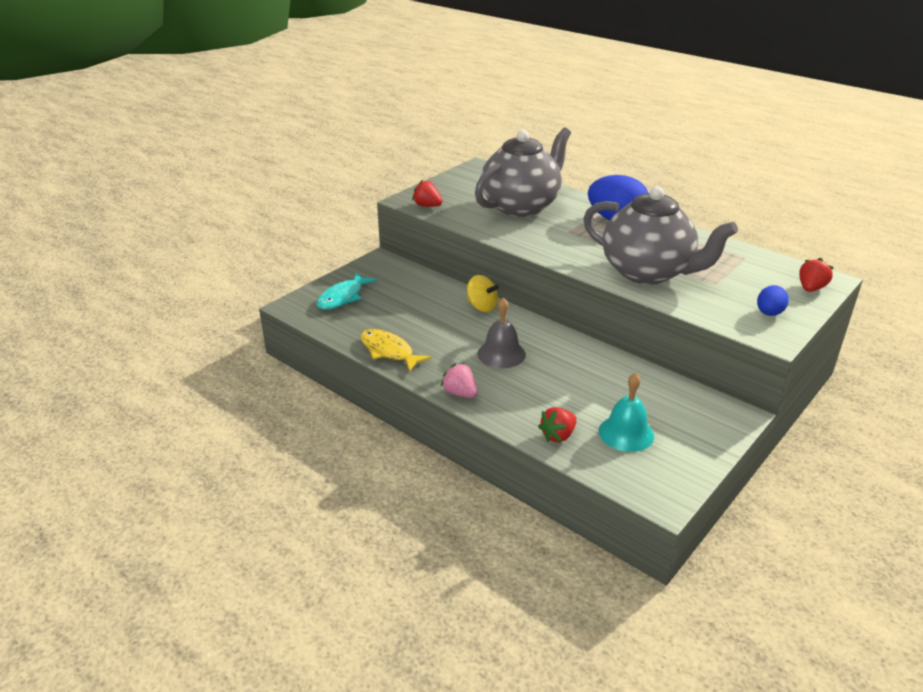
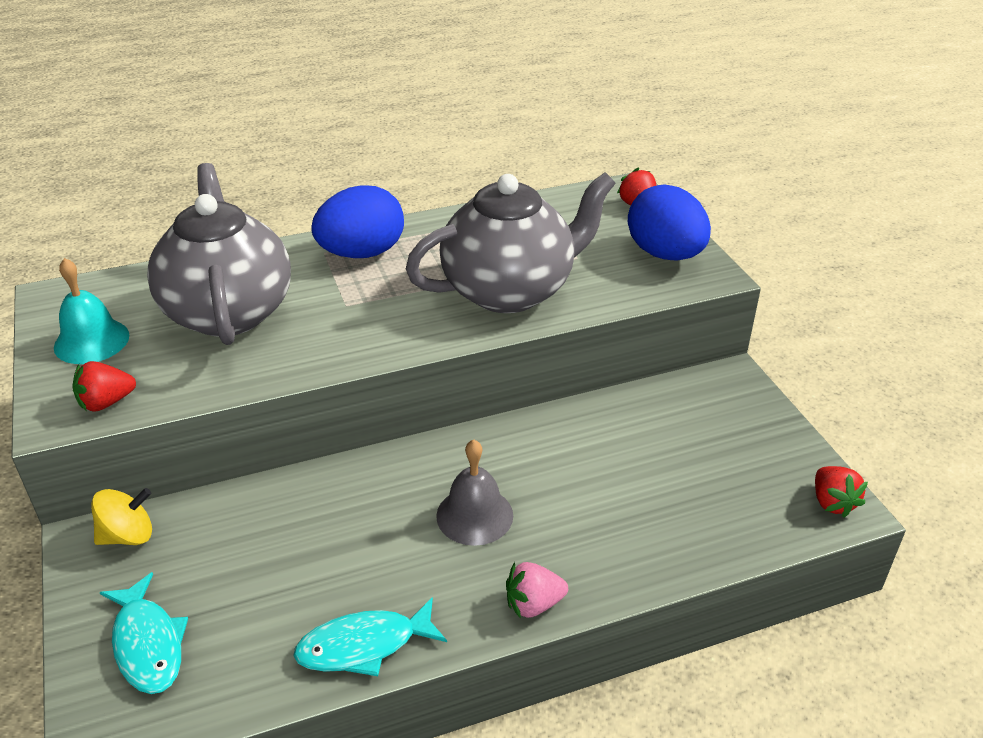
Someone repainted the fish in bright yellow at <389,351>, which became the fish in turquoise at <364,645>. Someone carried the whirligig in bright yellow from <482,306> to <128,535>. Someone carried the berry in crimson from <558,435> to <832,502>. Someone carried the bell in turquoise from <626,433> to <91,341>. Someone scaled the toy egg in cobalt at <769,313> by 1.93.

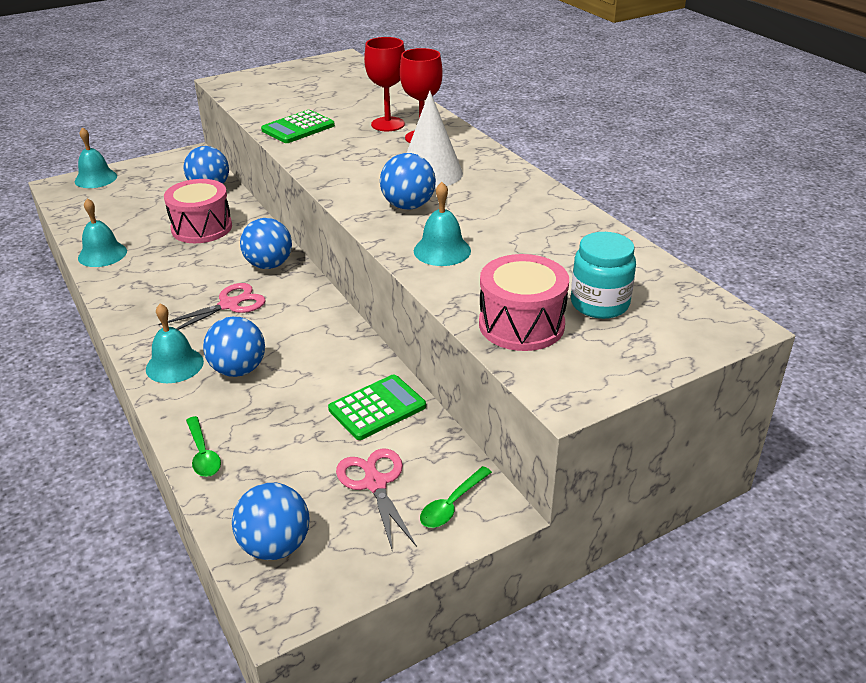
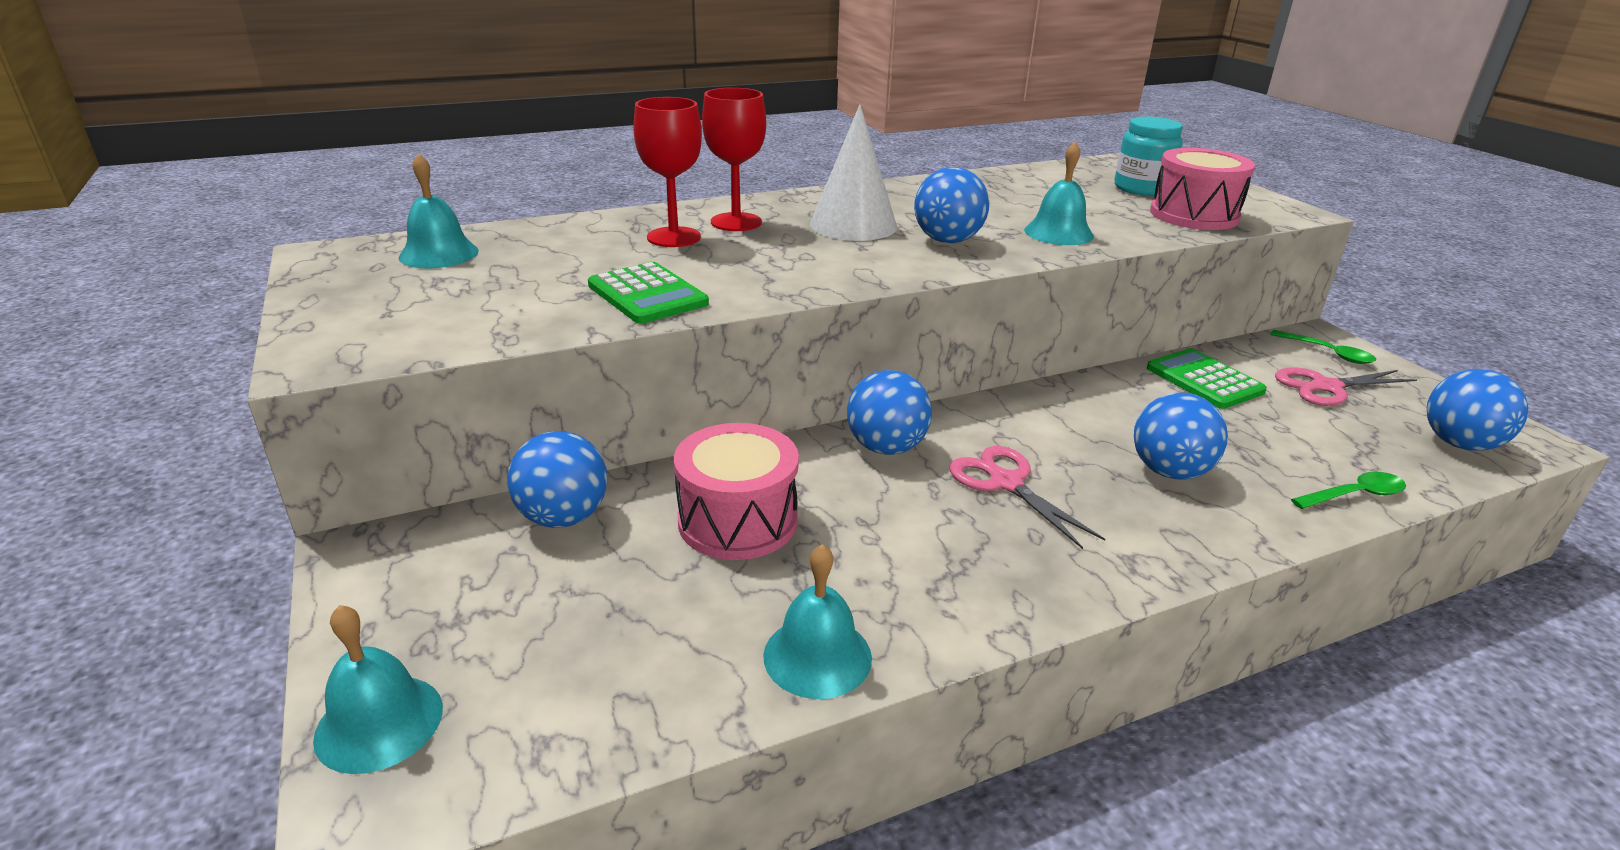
Someone carried the bell in turquoise from <174,365> to <439,254>.

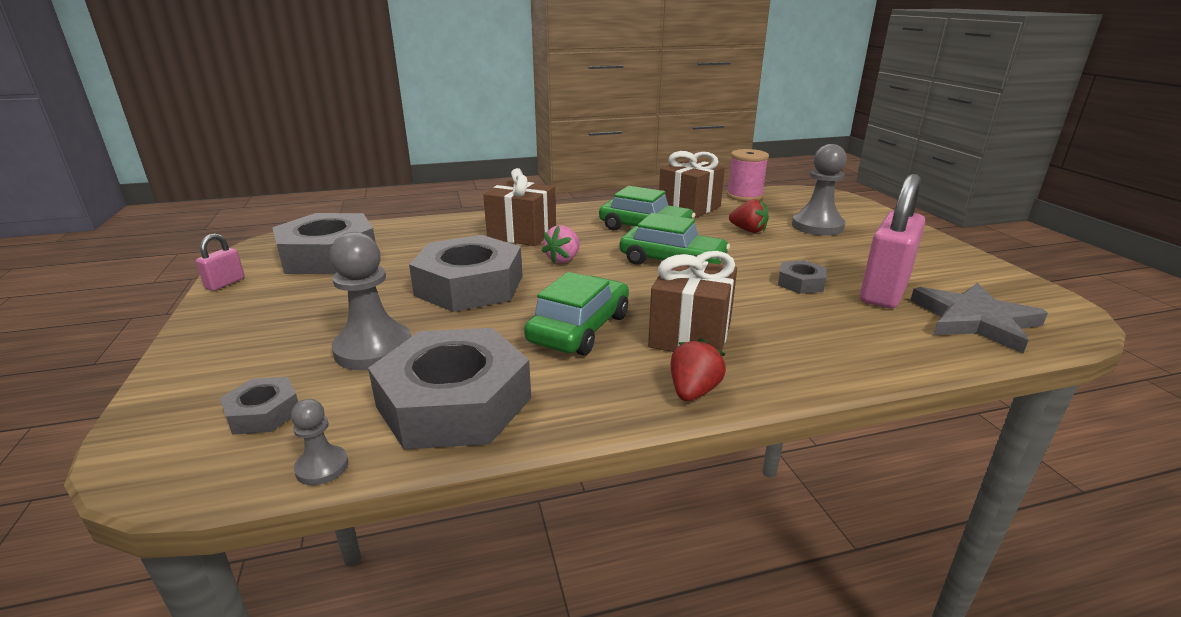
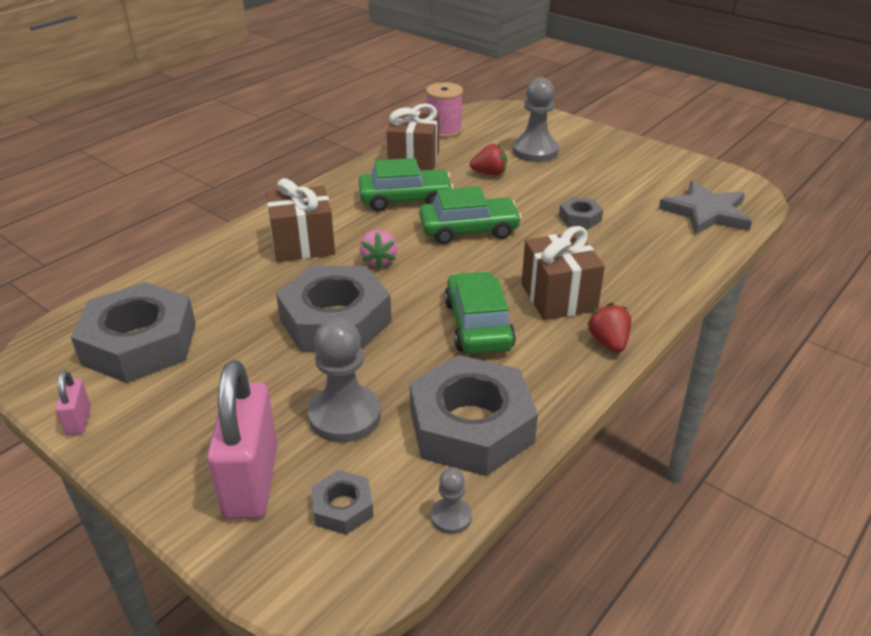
Someone carried the small lock in pink from <884,292> to <251,481>.

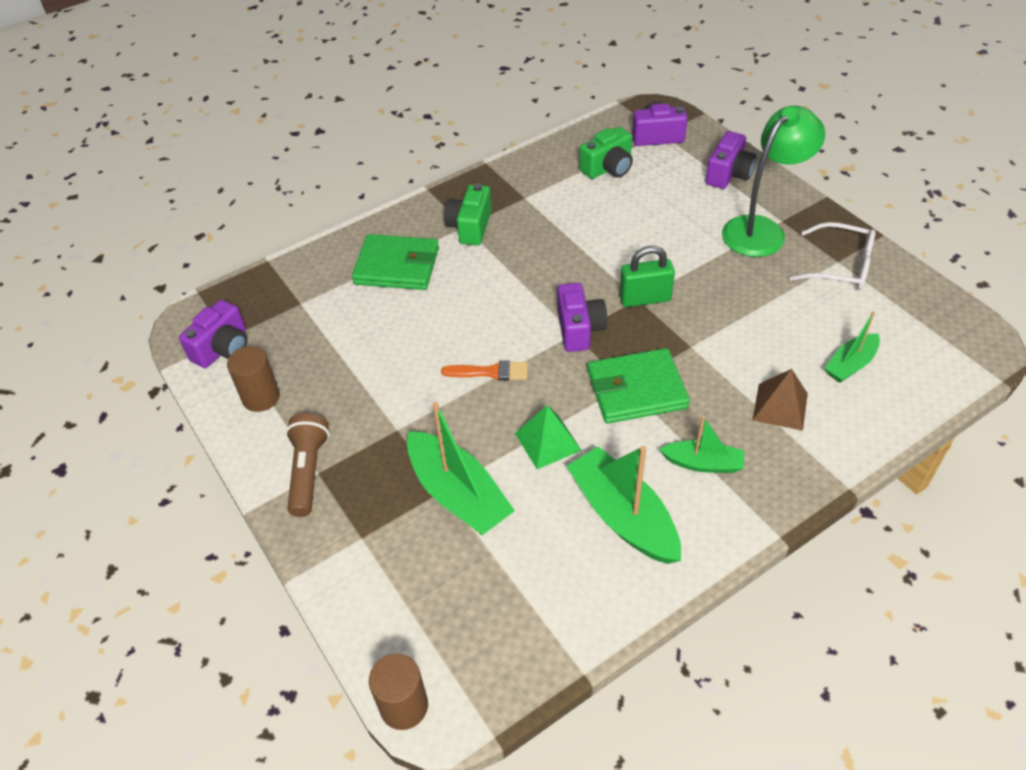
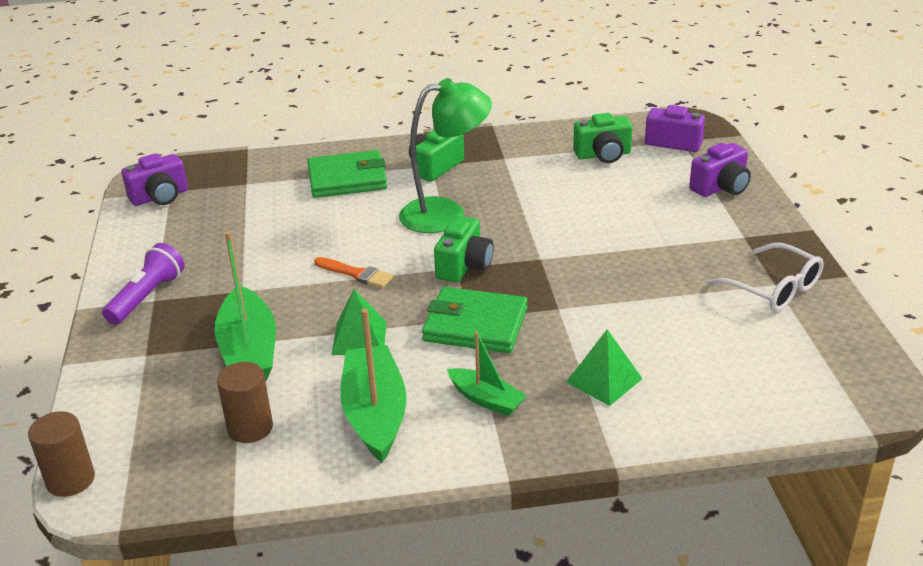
Someone carried the cylinder in russet from <261,397> to <250,428>. Someone repainted the flashlight in russet at <308,471>, which became the flashlight in purple at <147,297>. Someone rotated the wallet in leaf-green at <397,266> by 45 degrees counterclockwise. Someone repainted the compact camera in purple at <579,329>, which became the compact camera in leaf-green at <464,266>. Someone took away the small lock in leaf-green at <645,298>. Someone carried the desk lamp in leaf-green from <761,229> to <446,213>. Someone repainted the pyramid shape in russet at <780,406>, which became the pyramid shape in leaf-green at <604,380>. Someone took away the sailboat in leaf-green at <850,364>.

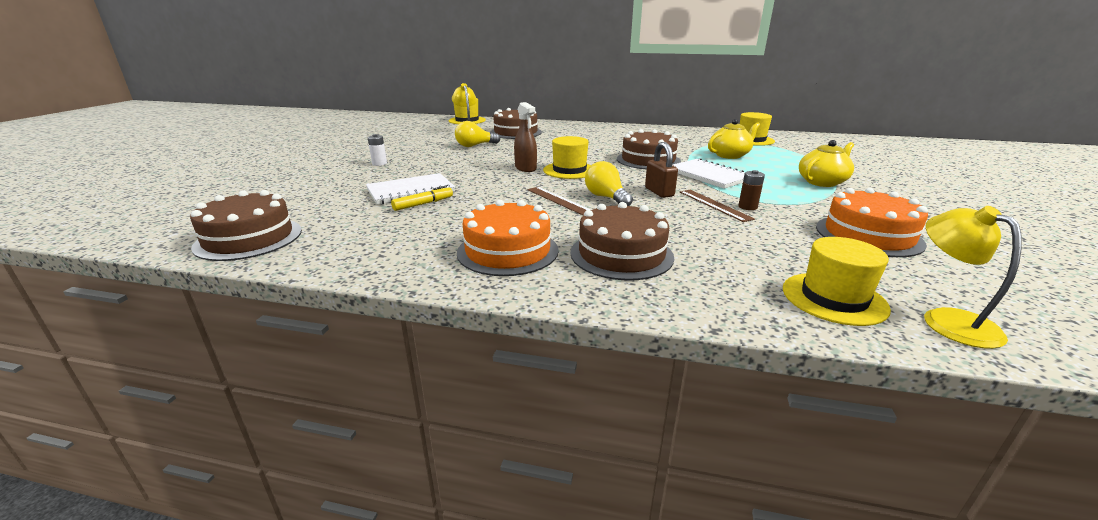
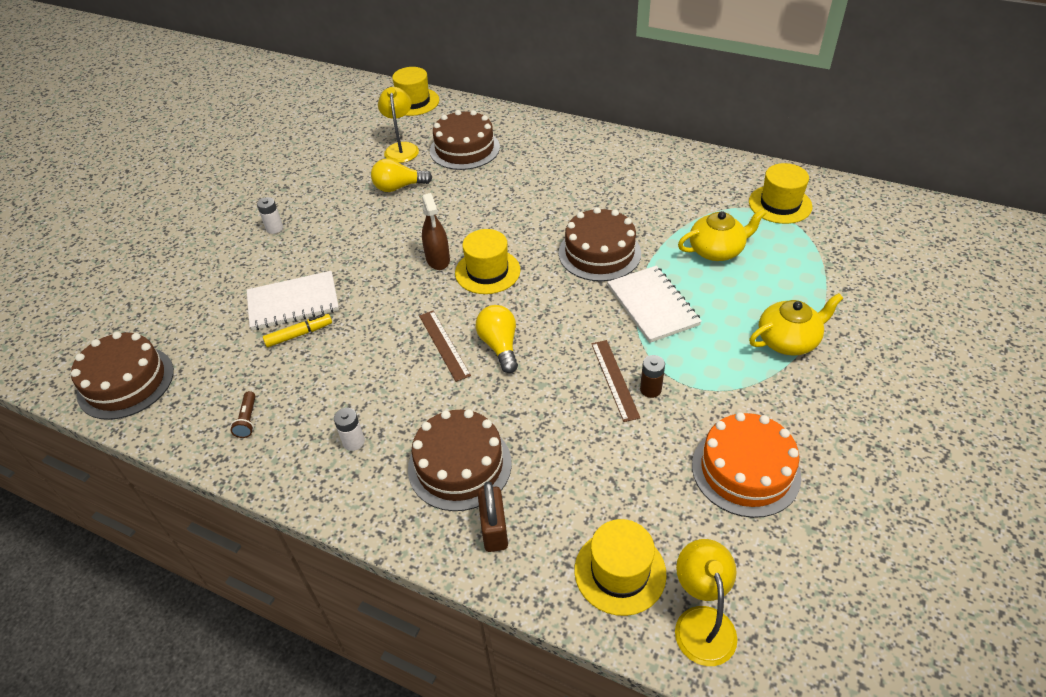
Someone swapped the layer cake in orange at <508,251> for the battery in snow-white at <353,442>. Someone carried the small lock in russet from <659,192> to <494,530>. Someone put down the flashlight in russet at <248,420>.

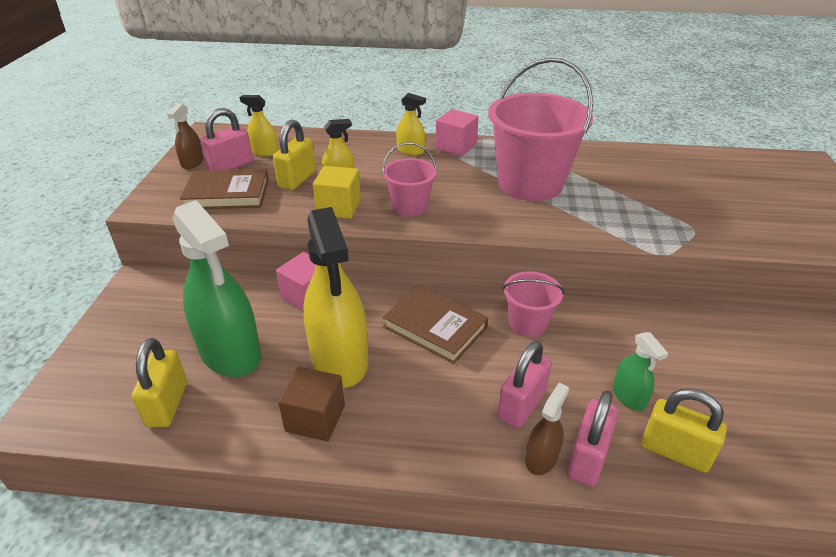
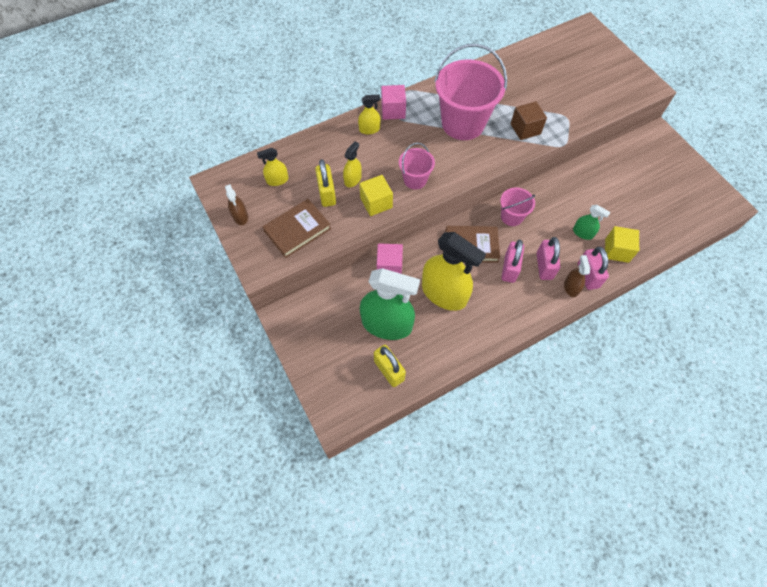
Someone carried the small lock in pink from <231,166> to <509,268>. Someone carried the block in russet from <315,418> to <525,129>. Someone swapped the small lock in bright yellow at <675,451> for the block in bright yellow at <617,250>.

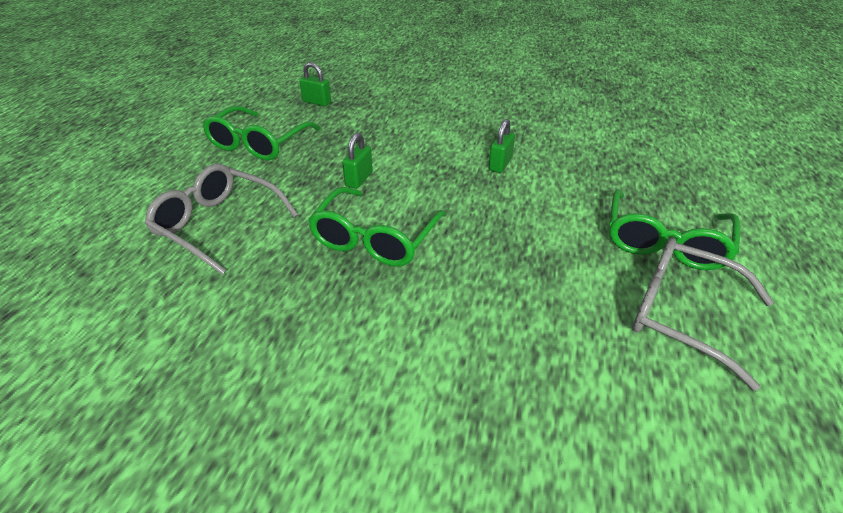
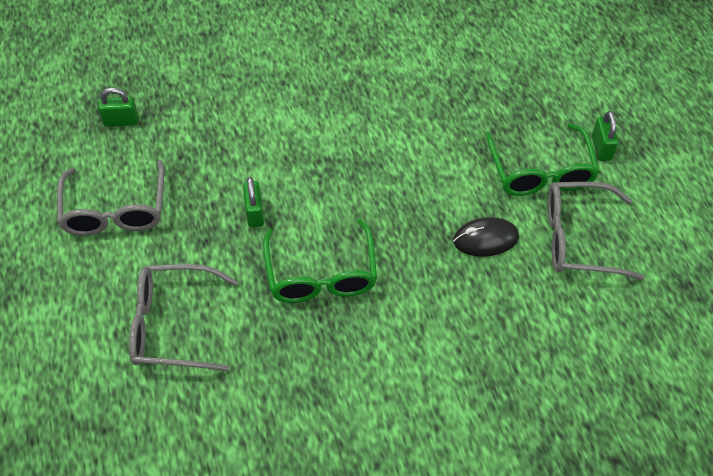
Someone repainted the spectacles in leaf-green at <259,144>, which became the spectacles in grey at <115,210>. Someone carried the small lock in leaf-green from <500,164> to <601,148>. Someone put down the PC mouse in ebony at <485,239>.

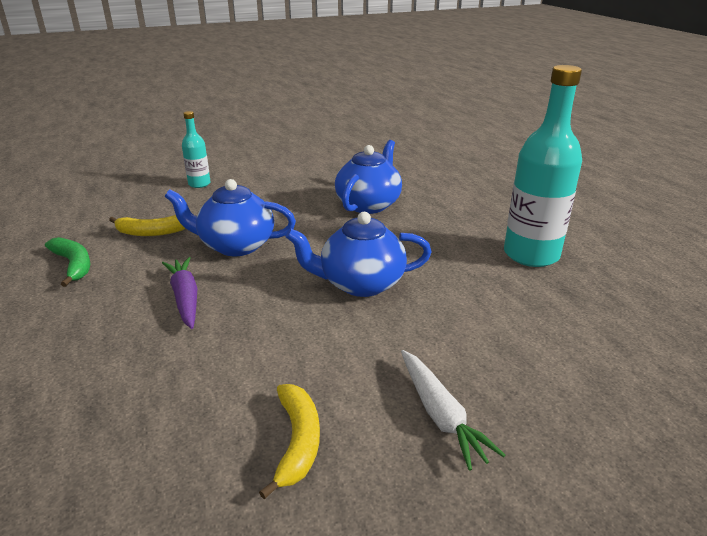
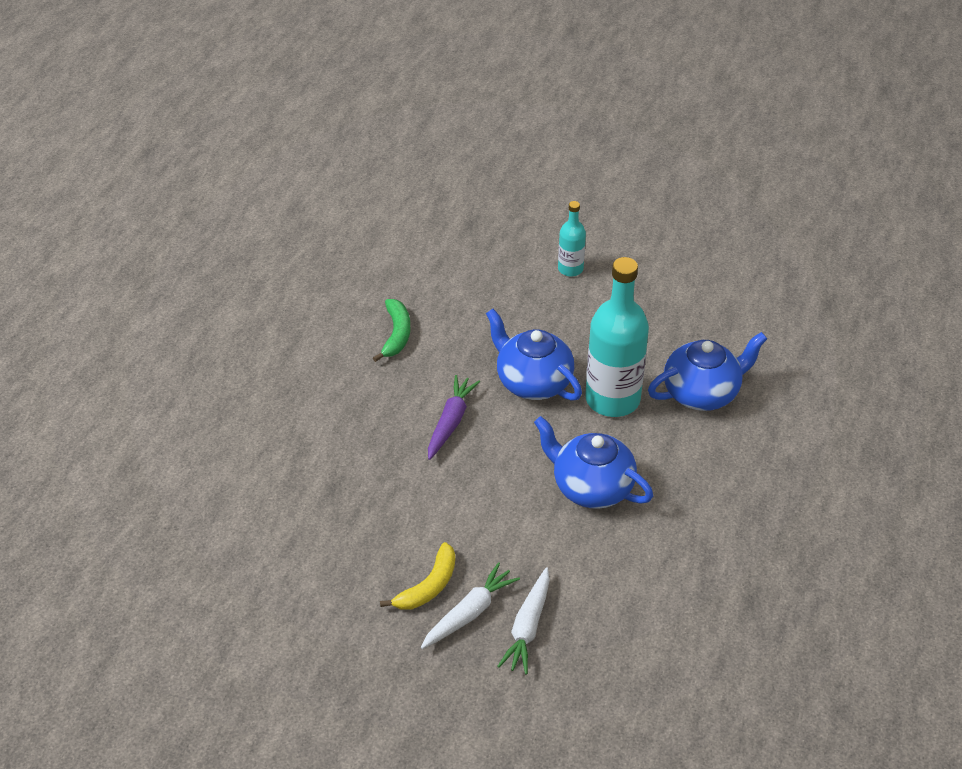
Someone took away the banana fruit in bright yellow at <152,232>. Someone carried the bottle in turquoise from <531,254> to <612,399>. Someone put down the toy carrot in snow-white at <469,613>.

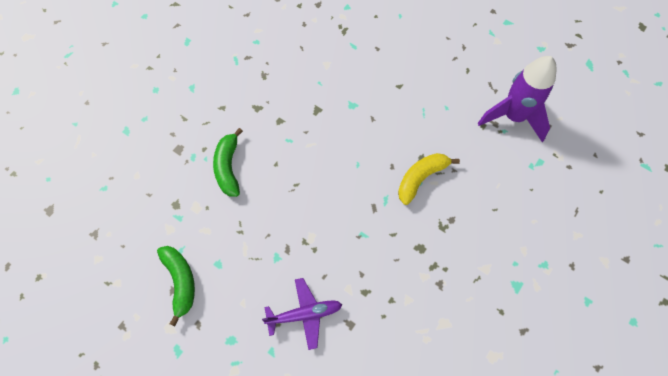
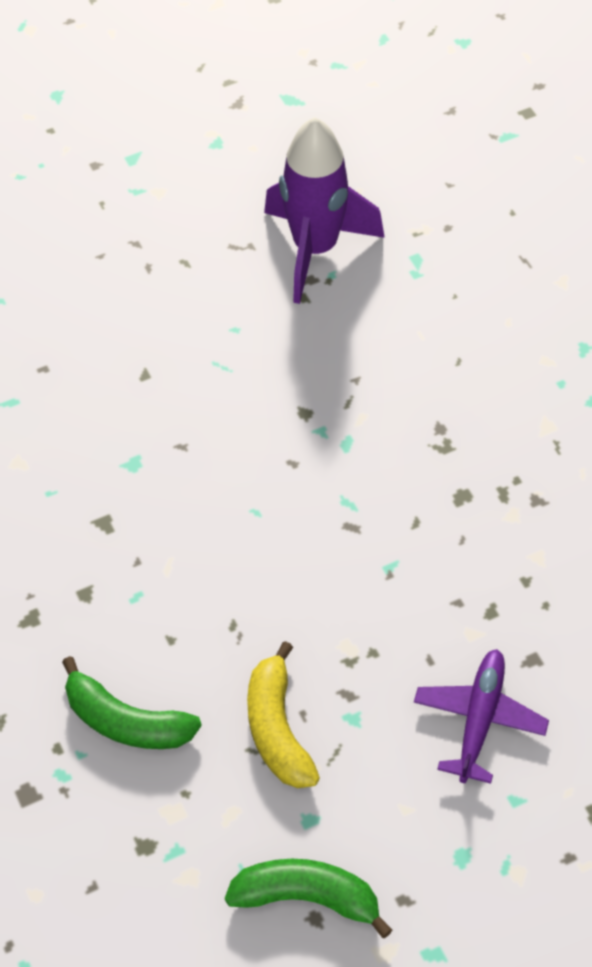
Someone carried the banana fruit in bright yellow from <421,178> to <277,729>.

